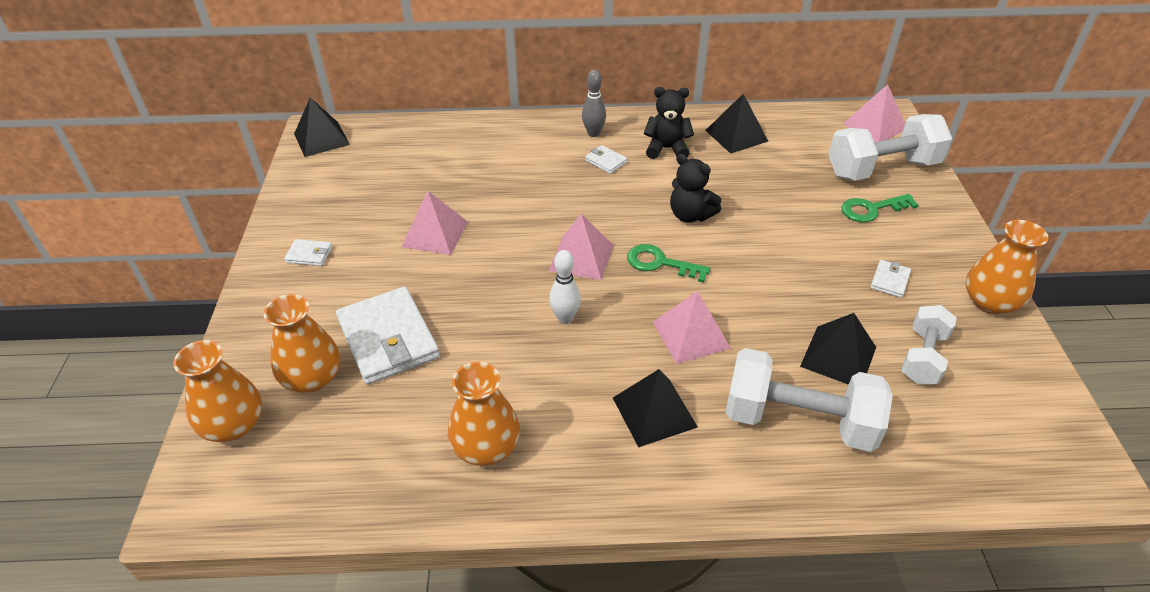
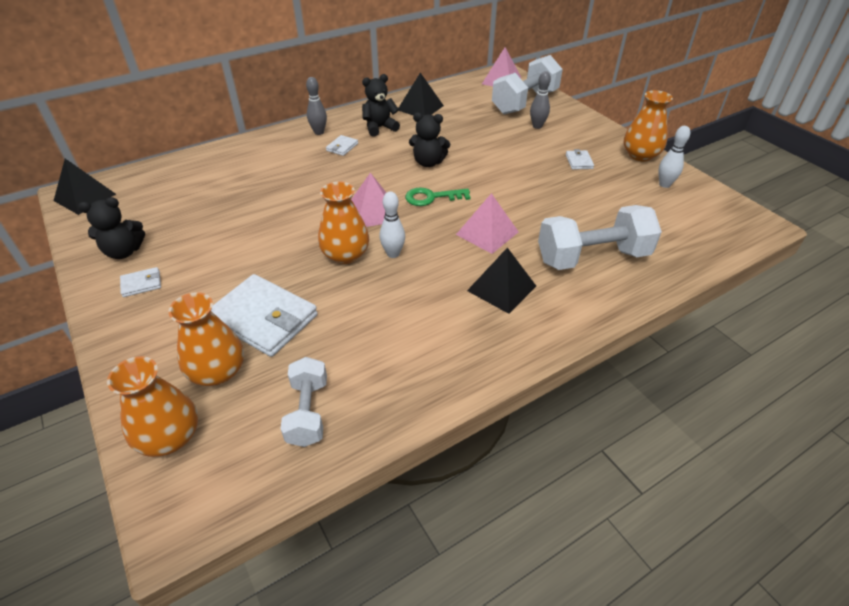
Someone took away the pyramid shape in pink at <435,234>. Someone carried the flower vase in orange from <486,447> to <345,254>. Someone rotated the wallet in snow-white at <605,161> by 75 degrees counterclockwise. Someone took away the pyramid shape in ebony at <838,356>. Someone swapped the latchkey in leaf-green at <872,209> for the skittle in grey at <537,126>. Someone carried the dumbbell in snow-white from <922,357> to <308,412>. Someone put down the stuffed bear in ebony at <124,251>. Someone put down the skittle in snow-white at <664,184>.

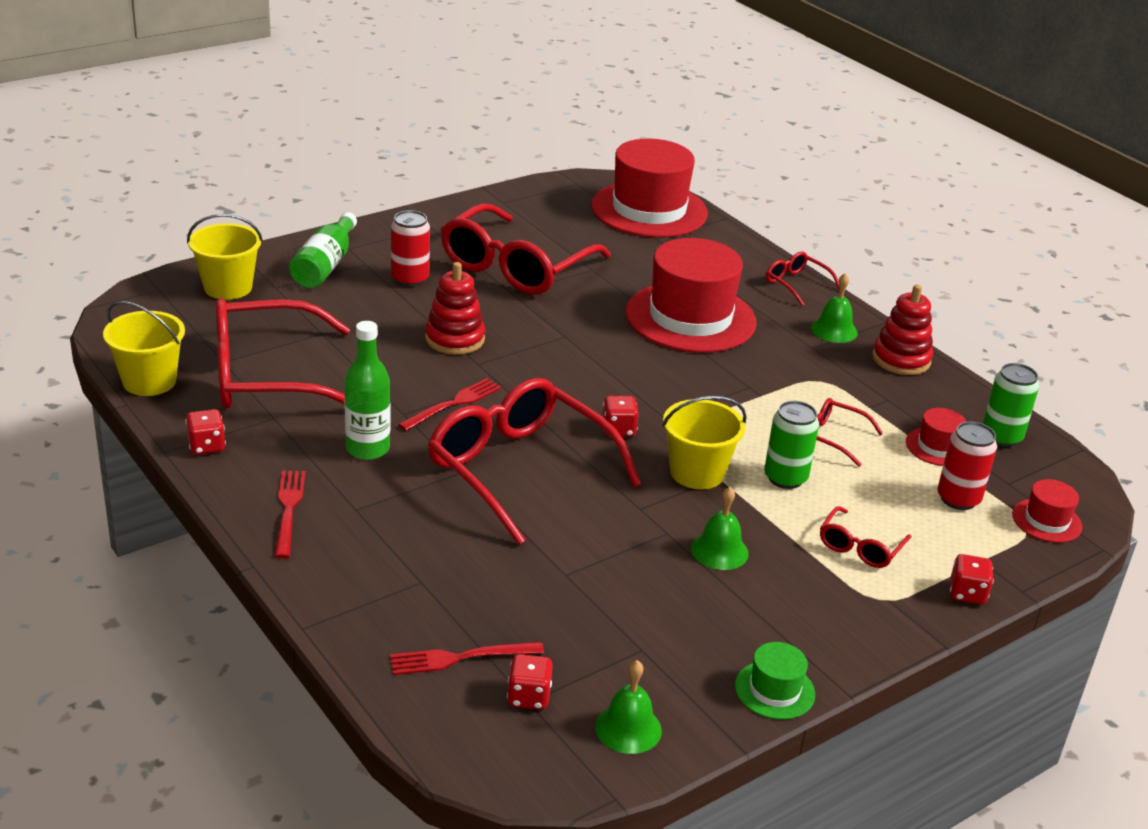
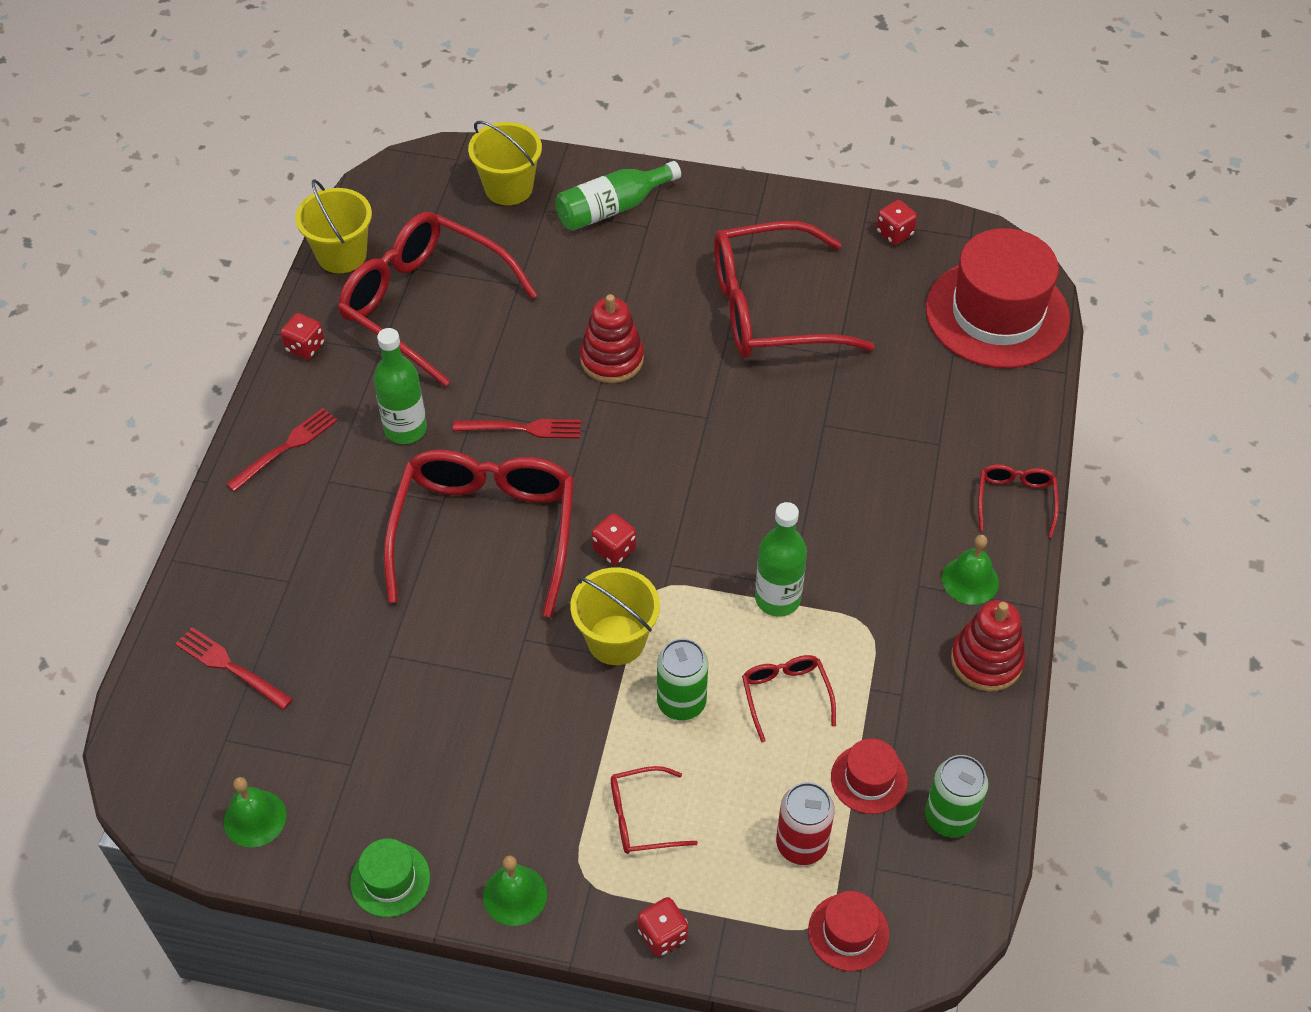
Someone took away the tin in crimson at <410,279>. Someone carried the game die in crimson from <528,697> to <894,233>. Someone took away the tall hat in crimson at <690,318>. Someone carried the bell in leaf-green from <719,551> to <515,895>. Someone put down the bottle in leaf-green at <777,599>.

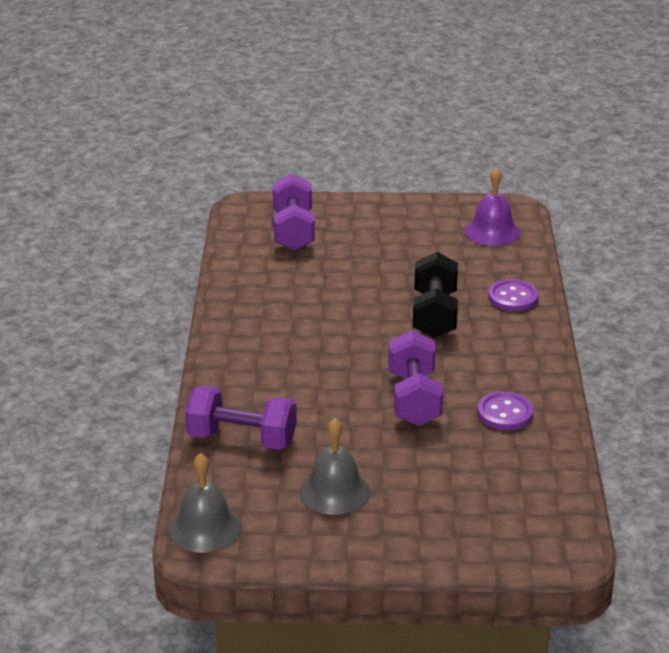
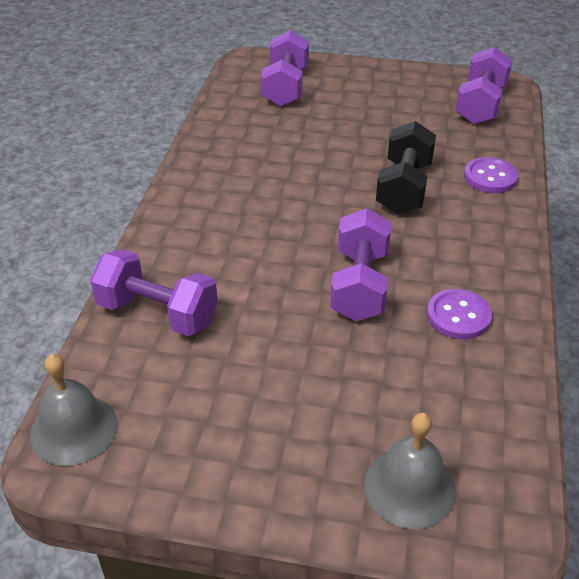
Someone carried the bell in grey from <334,491> to <409,487>. Someone swapped the bell in purple at <492,231> for the dumbbell in purple at <480,105>.

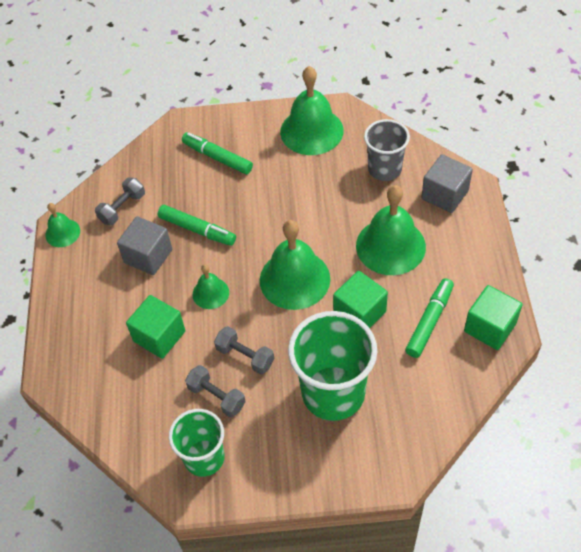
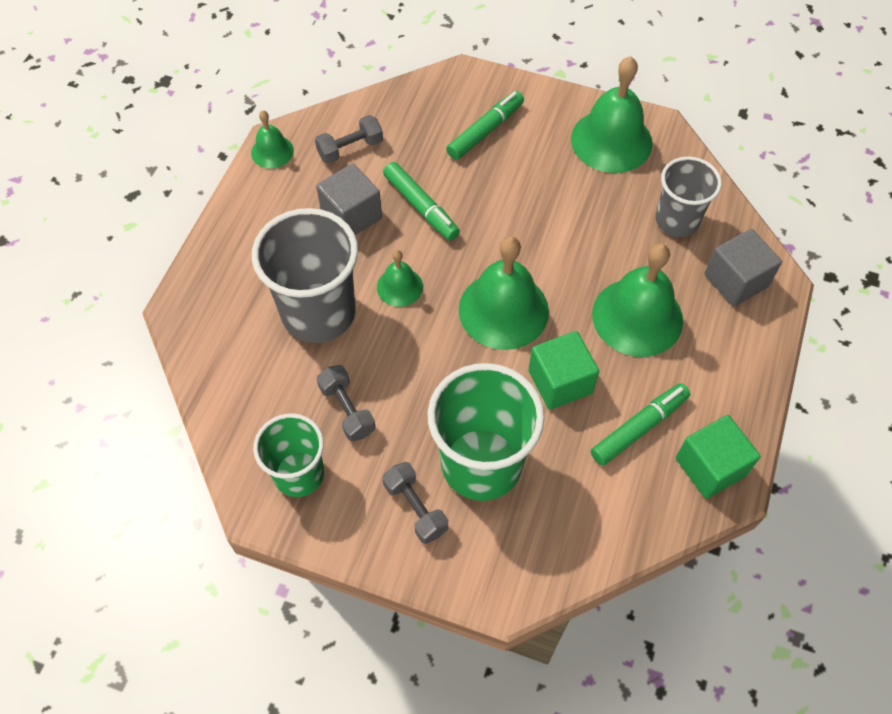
Someone swapped the block in leaf-green at <159,336> for the tumbler in grey at <318,313>. Someone rotated the marker in leaf-green at <217,157> by 75 degrees clockwise. Someone carried the dumbbell in grey from <245,356> to <415,508>.

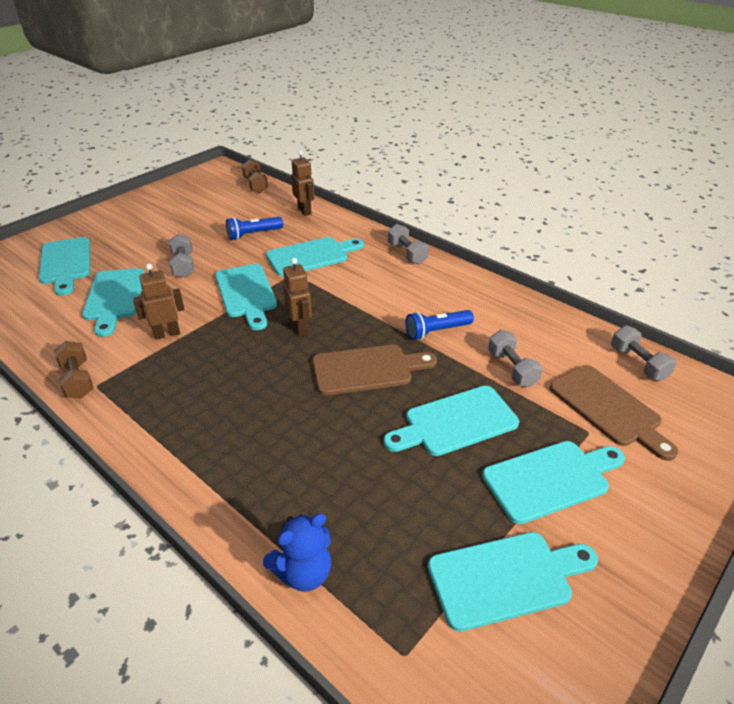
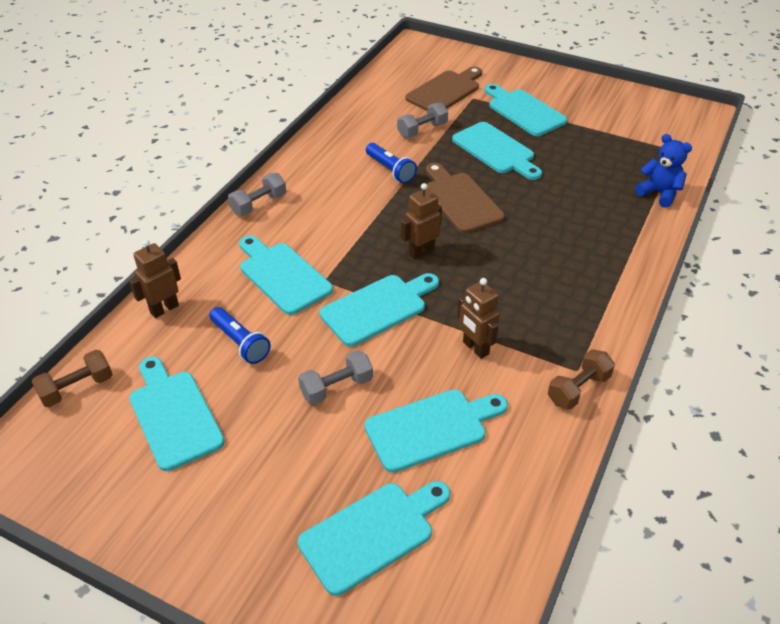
Someone carried the bread board in turquoise from <505,578> to <173,415>. Someone took away the dumbbell in grey at <638,363>.

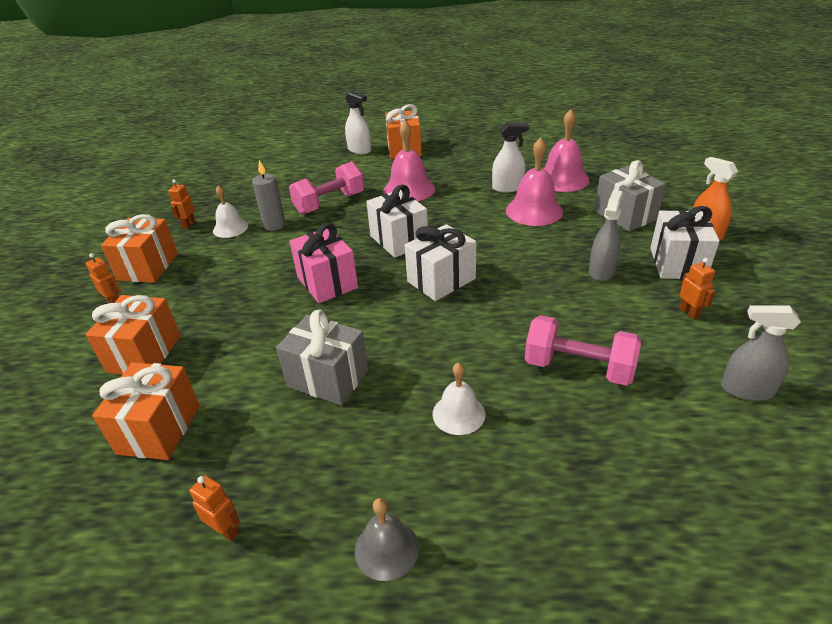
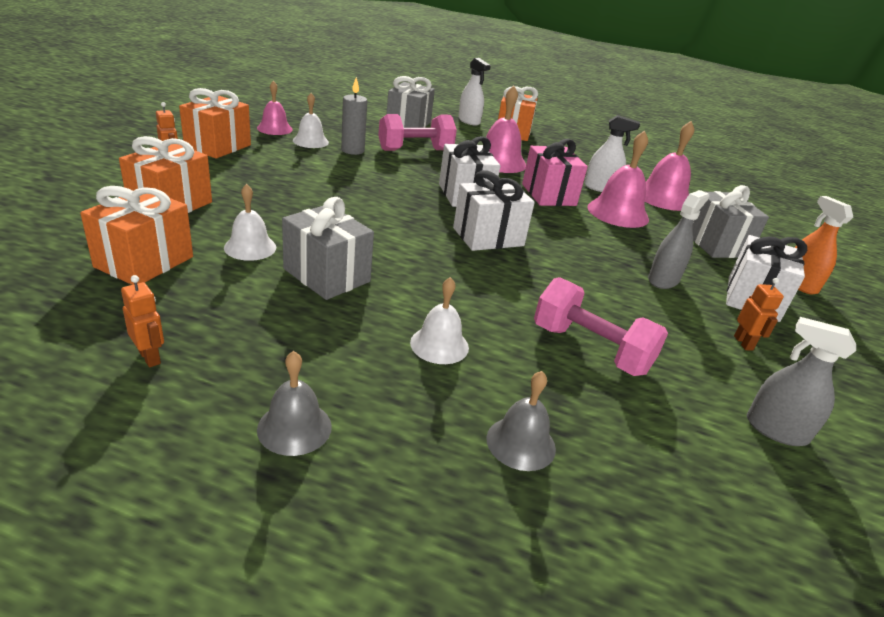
Someone swapped the toy robot in orange at <189,225> for the bell in pink at <274,128>. Someone carried the gift in pink from <327,282> to <548,195>. Someone put down the bell in snow-white at <250,247>. Someone put down the gift in grey at <408,124>. Someone put down the bell in grey at <521,443>.

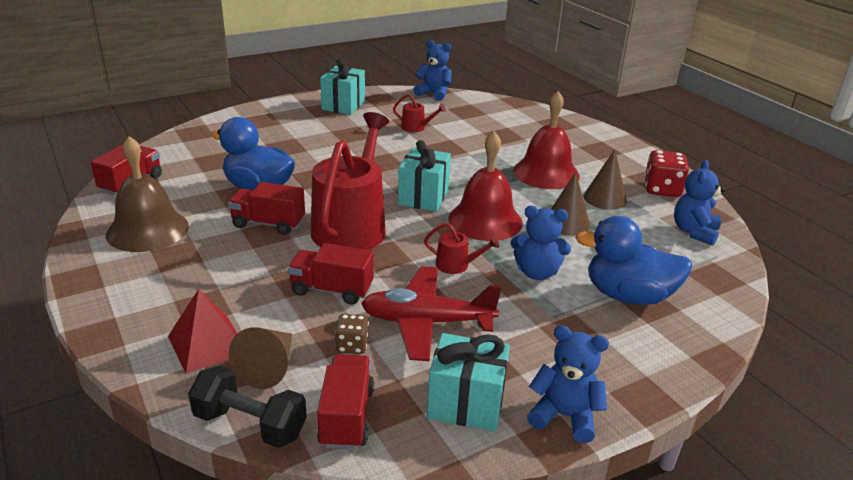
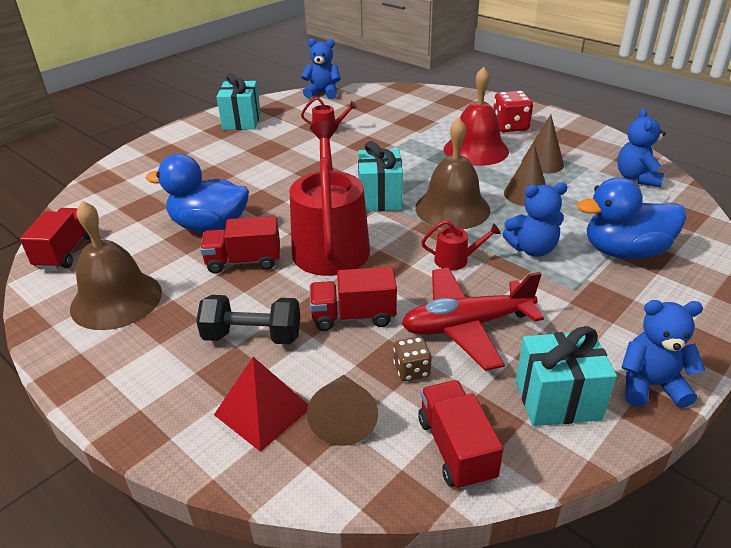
Someone carried the dumbbell in ebony from <250,424> to <252,336>. Someone repainted the bell in crimson at <485,220>, which became the bell in russet at <452,208>. Someone carried the game die in crimson from <662,190> to <510,127>.

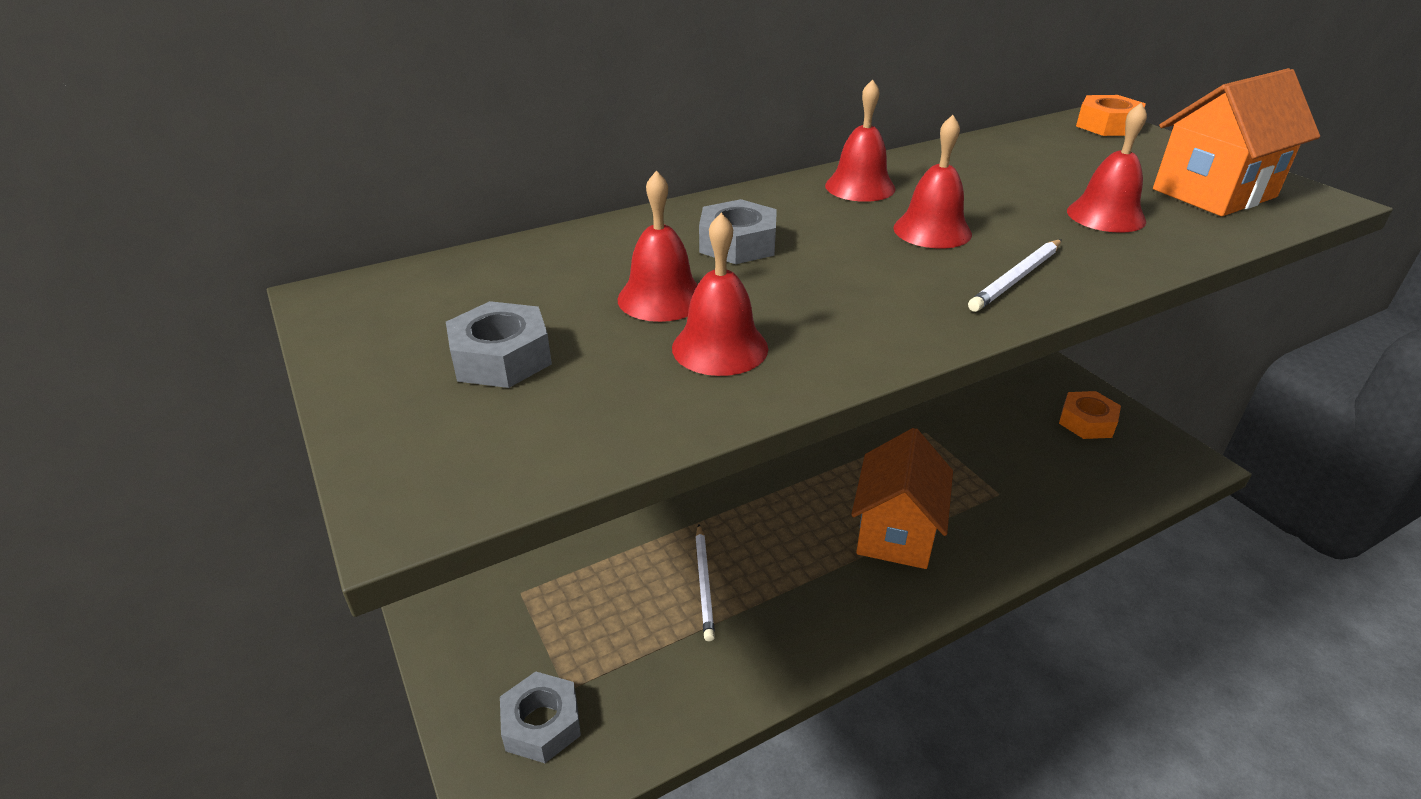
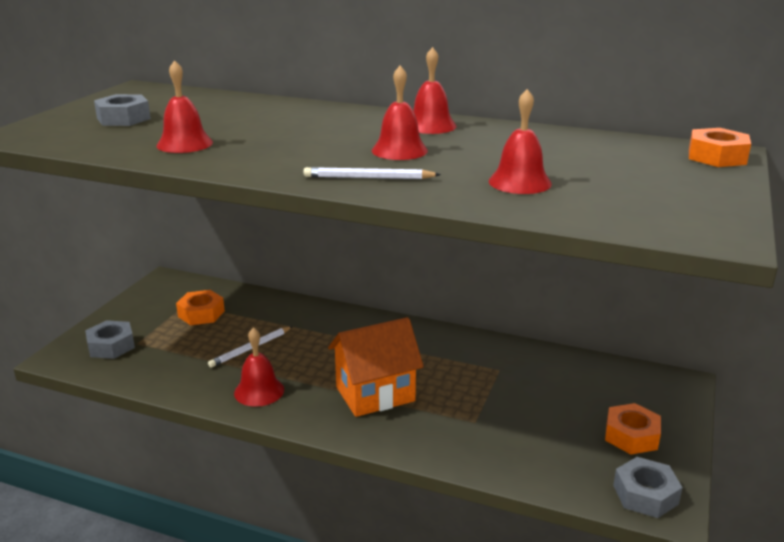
Someone carried the bell in crimson from <661,298> to <259,391>. Someone carried the nut in grey from <737,244> to <645,494>. Someone took away the toy house in orange at <1214,193>. Someone put down the nut in orange at <201,314>.

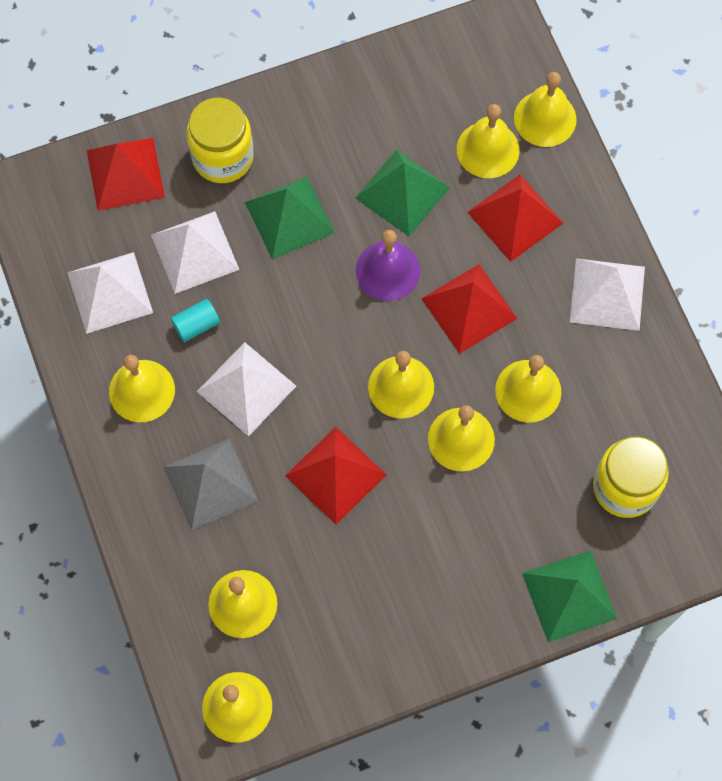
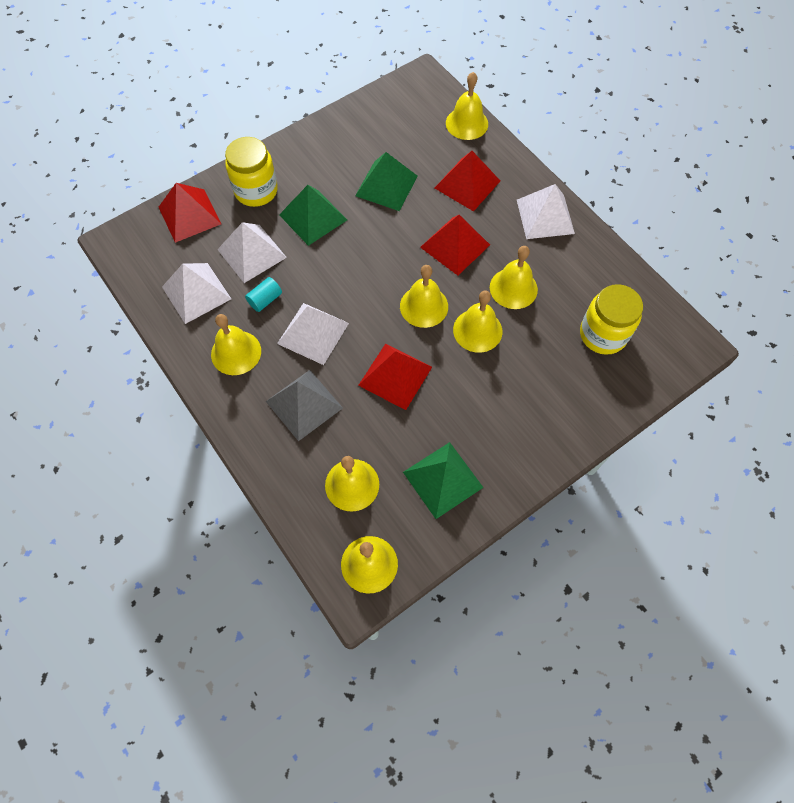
Someone took away the bell in purple at <388,270>. Someone took away the bell in bright yellow at <488,149>. Someone carried the pyramid shape in leaf-green from <569,596> to <442,479>.

